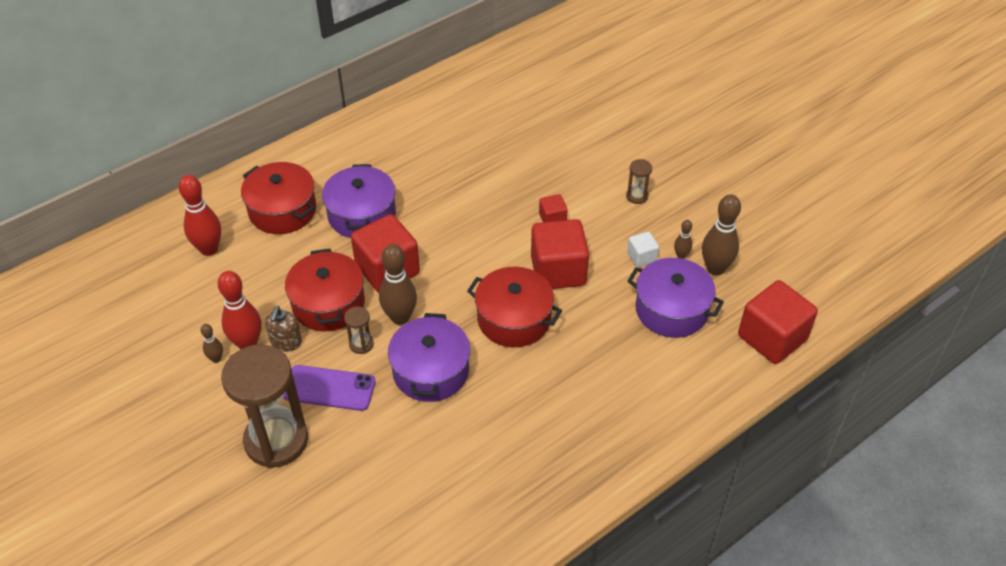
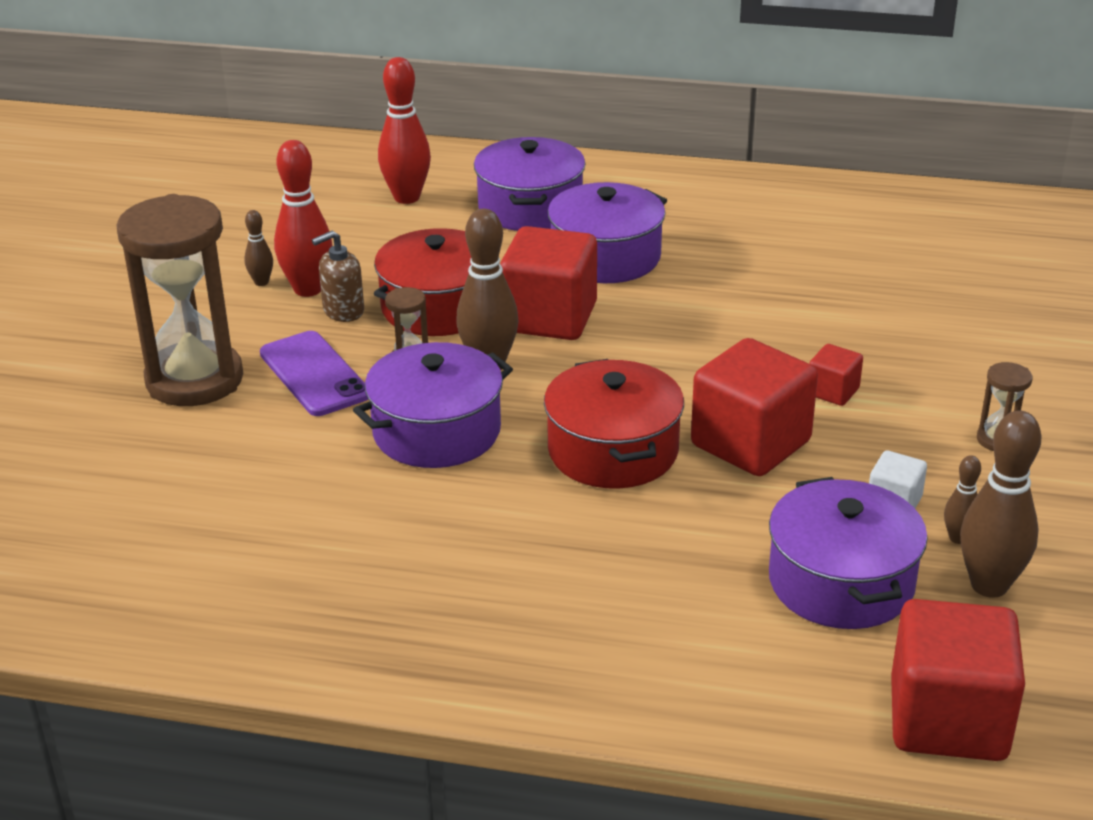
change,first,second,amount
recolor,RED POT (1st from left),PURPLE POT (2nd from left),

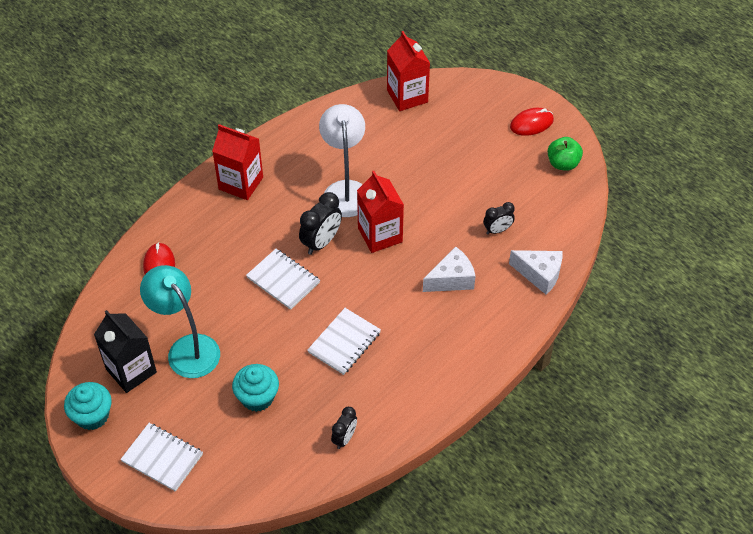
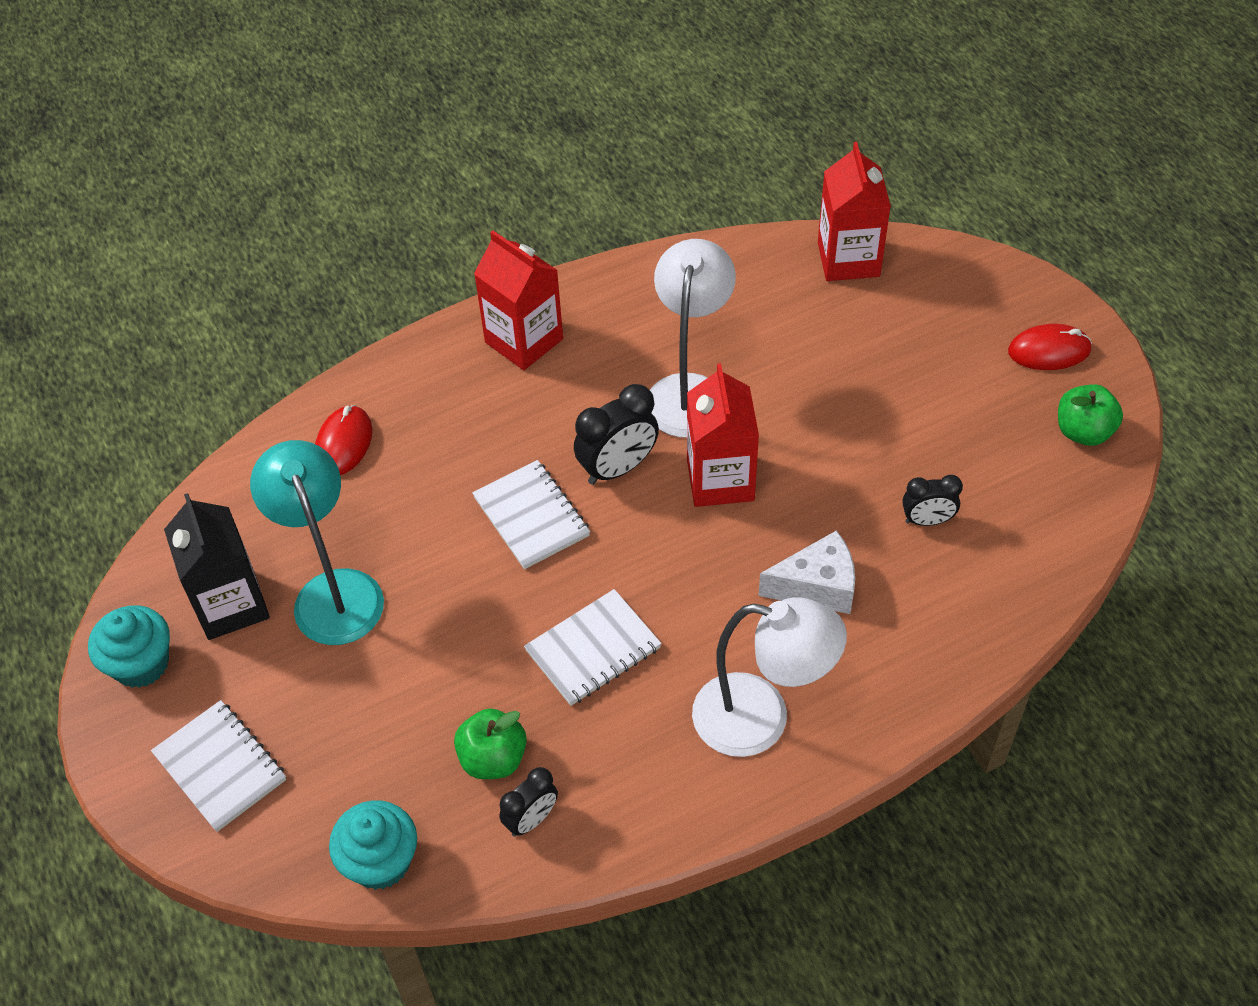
change,first,second,amount
delete,WHITE CHEESE (2nd from left),,
move,TURQUOISE CUPCAKE (2nd from left),,
insert,,WHITE LAMP (2nd from left),
insert,,GREEN APPLE (1st from left),

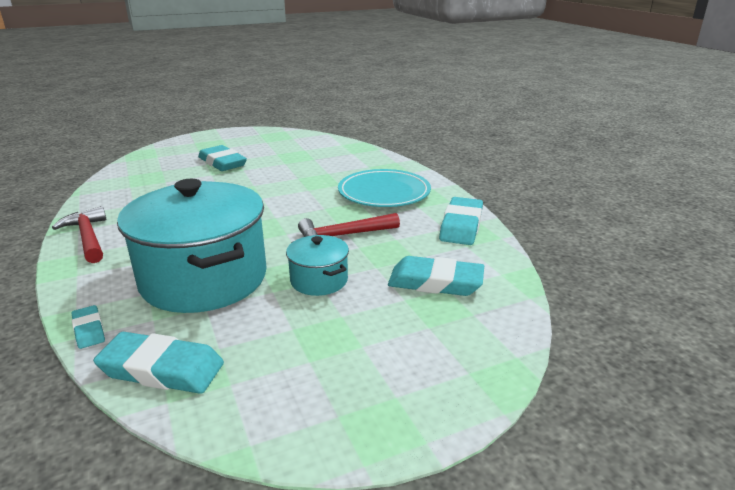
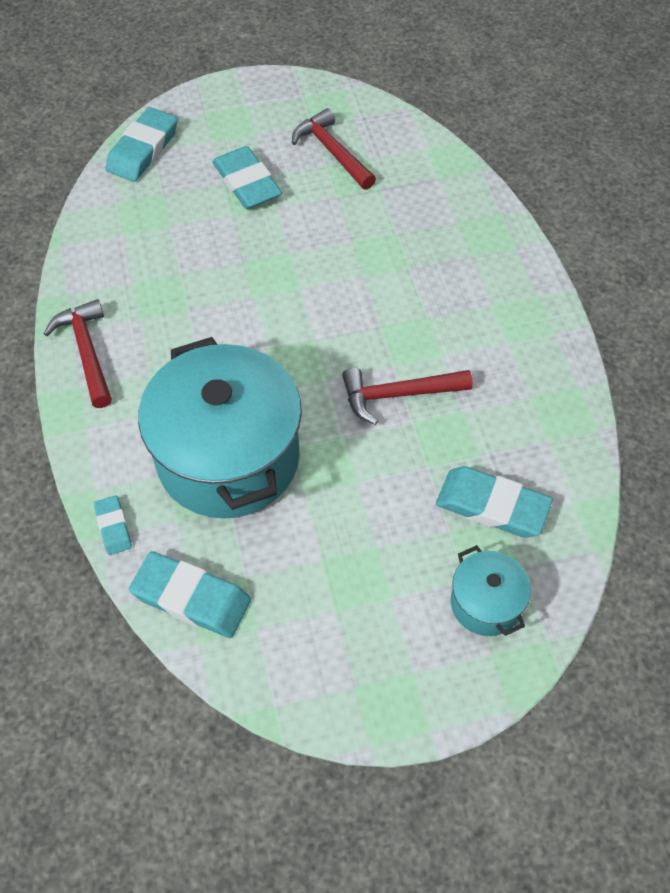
change,first,second,amount
delete,TURQUOISE PLATE,,
move,TURQUOISE ERASER (5th from left in the first image),TURQUOISE ERASER (2nd from left),
move,TURQUOISE POT (2nd from left),,
insert,,RED HAMMER (2nd from left),

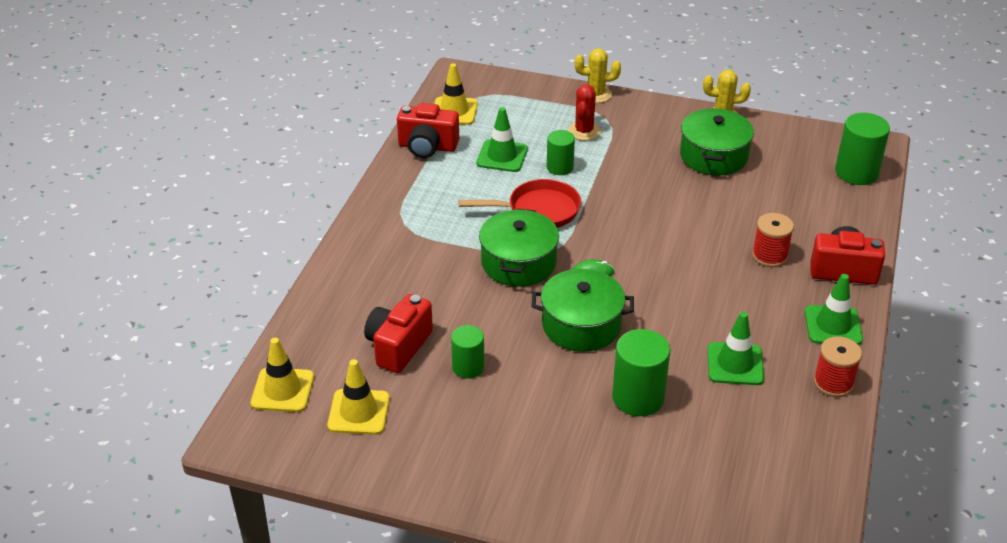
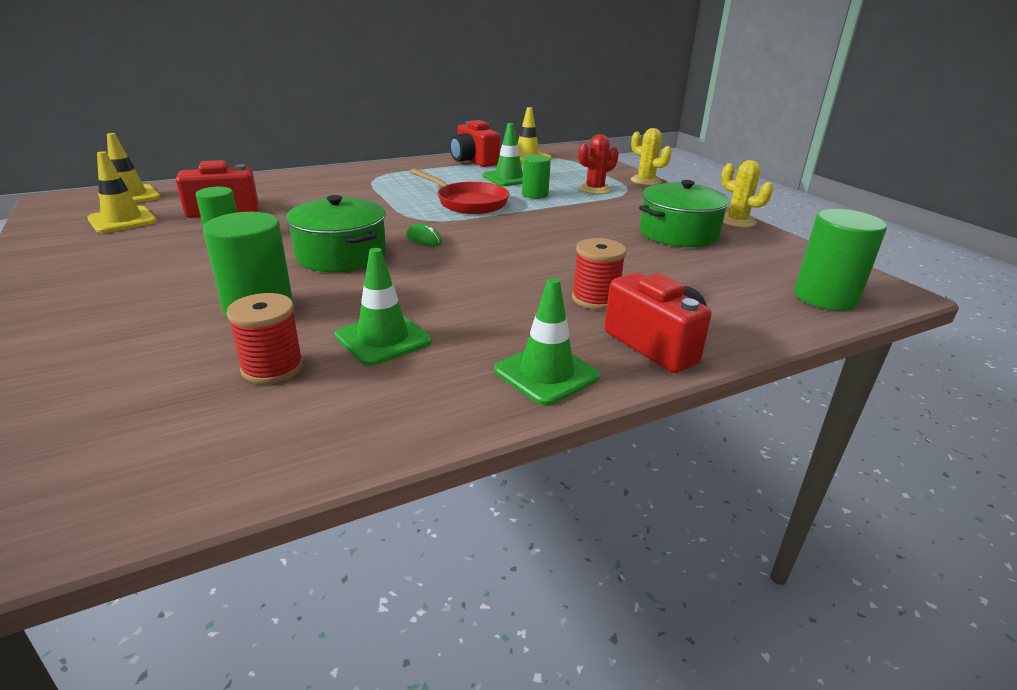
change,first,second,amount
delete,GREEN POT (1st from left),,
move,RED SPOOL (2nd from left in the first image),RED SPOOL (1st from left),

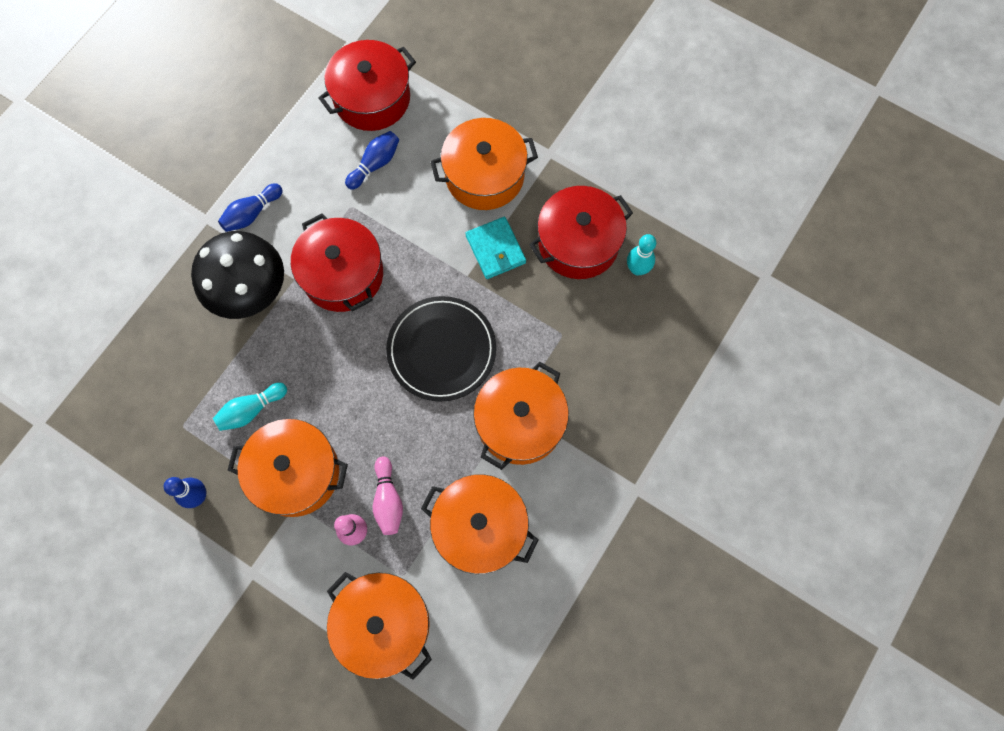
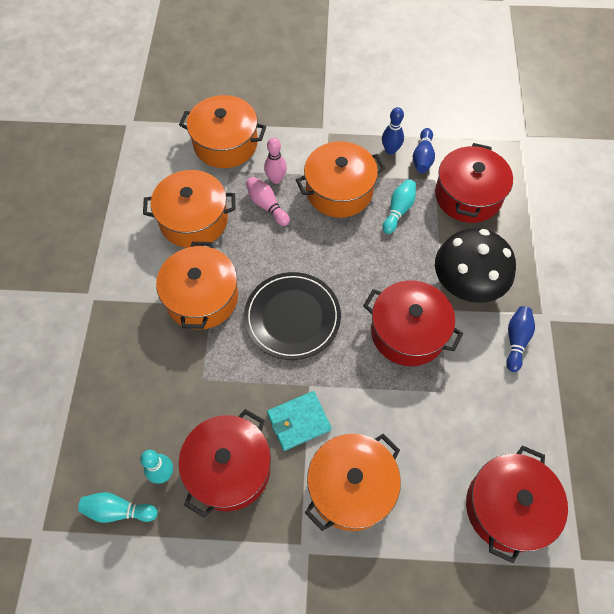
change,first,second,amount
move,BLUE BOWLING PIN (3rd from left in the first image),BLUE BOWLING PIN (2nd from left),
rotate,TURQUOISE WALLET,,60 degrees counterclockwise
insert,,RED POT (3rd from left),
insert,,TURQUOISE BOWLING PIN (1st from left),

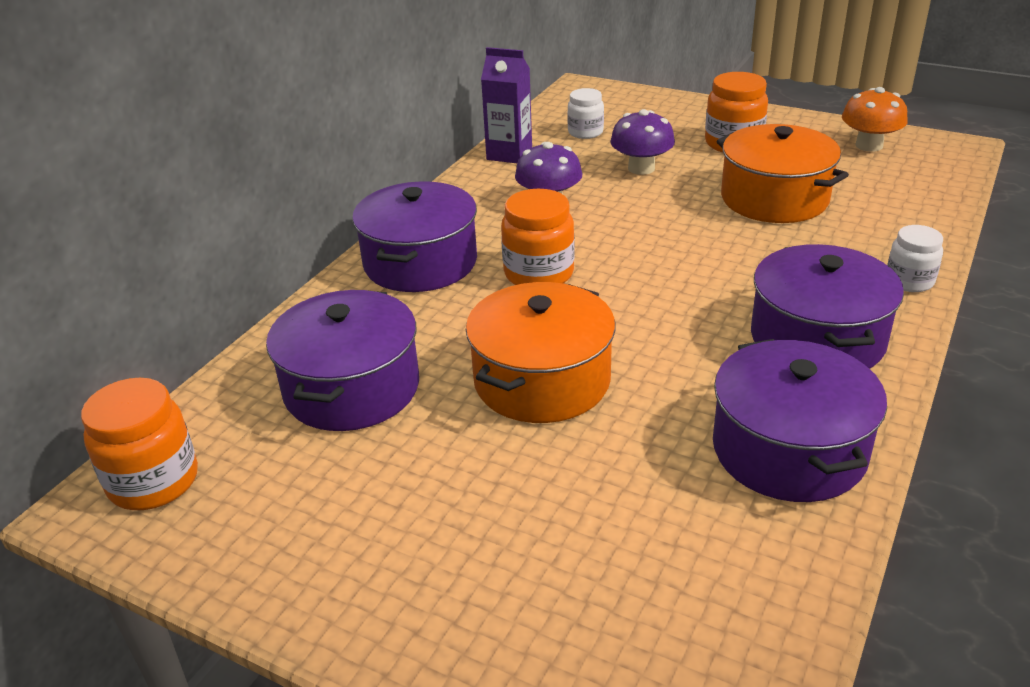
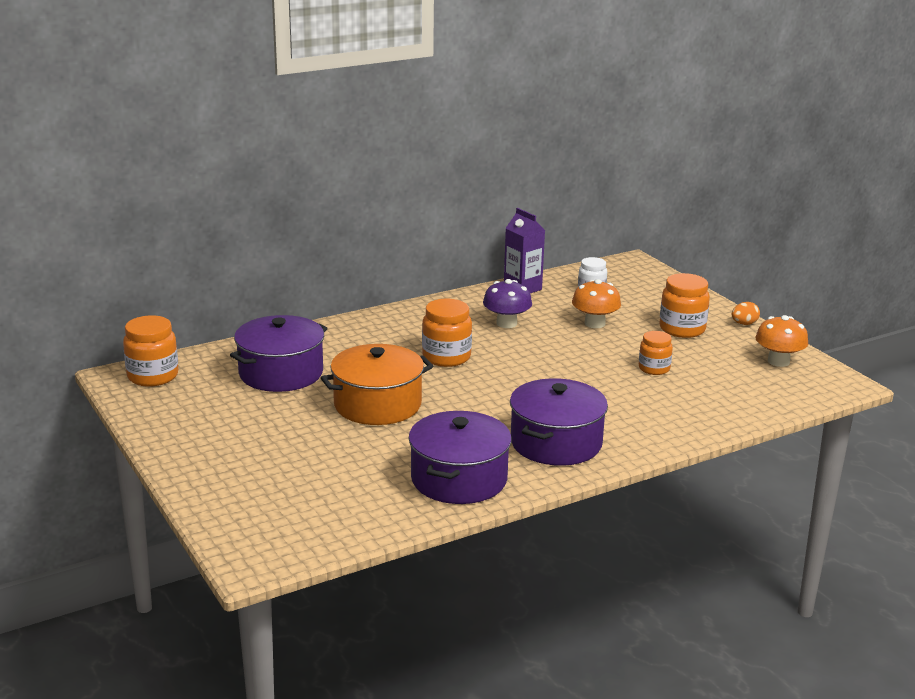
change,first,second,amount
recolor,PURPLE MUSHROOM (2nd from left),ORANGE MUSHROOM (1st from left),
replace,ORANGE POT (2nd from left),ORANGE JAR (3rd from left),
delete,PURPLE POT (2nd from left),,
delete,WHITE JAR (2nd from left),,
insert,,ORANGE EGG,

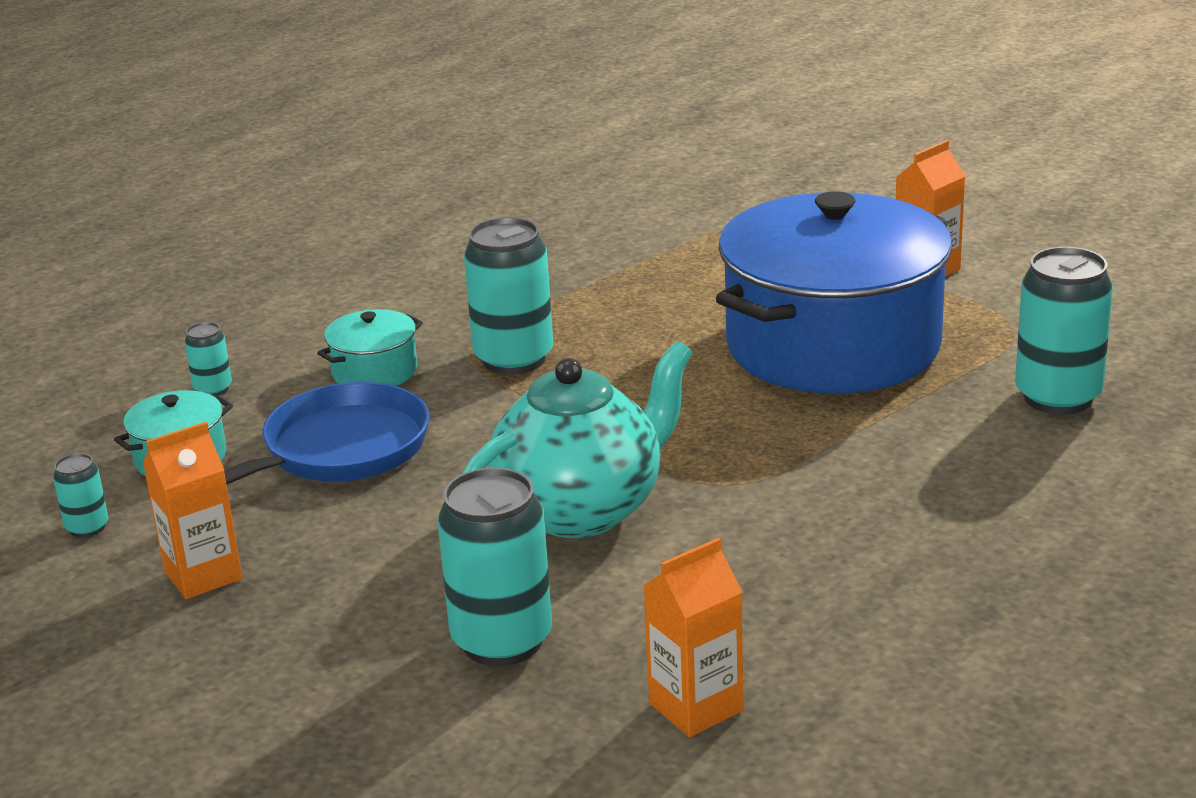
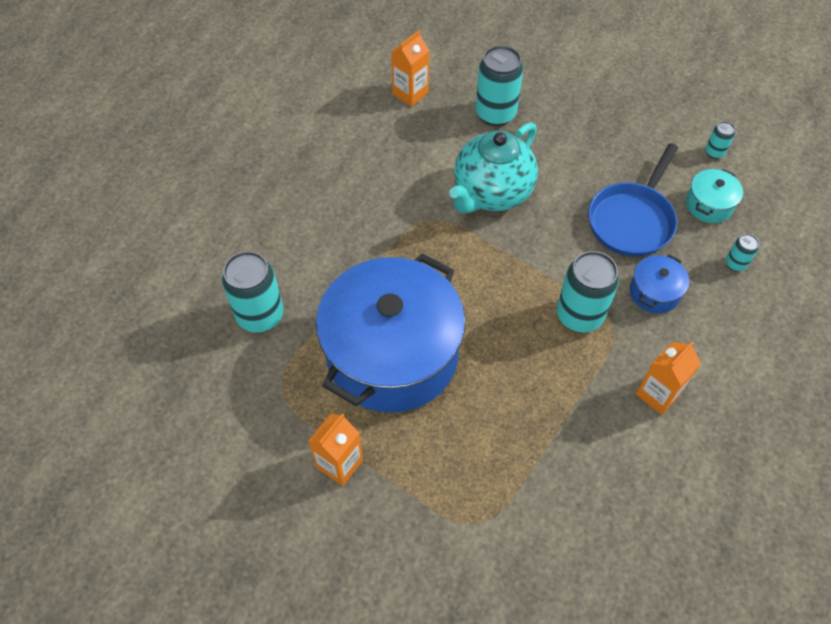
change,first,second,amount
recolor,TURQUOISE POT (2nd from left),BLUE POT (2nd from left),
move,ORANGE CARTON (1st from left in the first image),ORANGE CARTON (3rd from left),

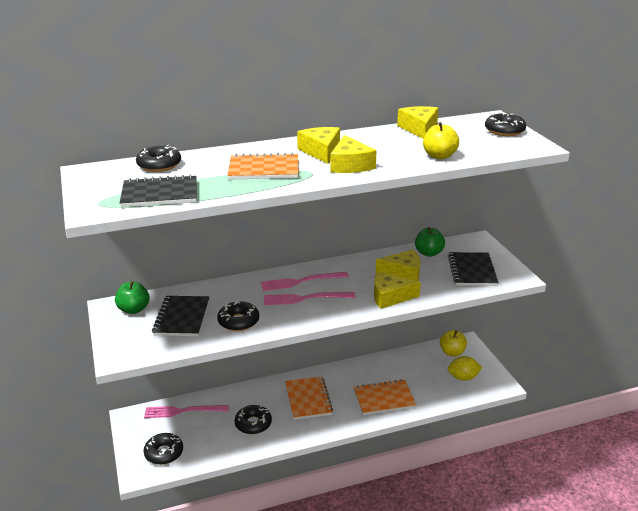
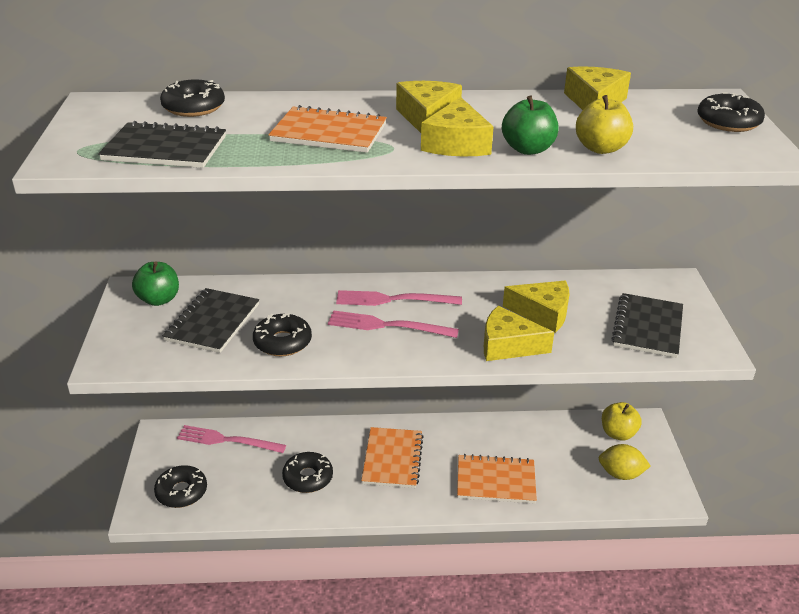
change,first,second,amount
move,GREEN APPLE (2nd from left),,

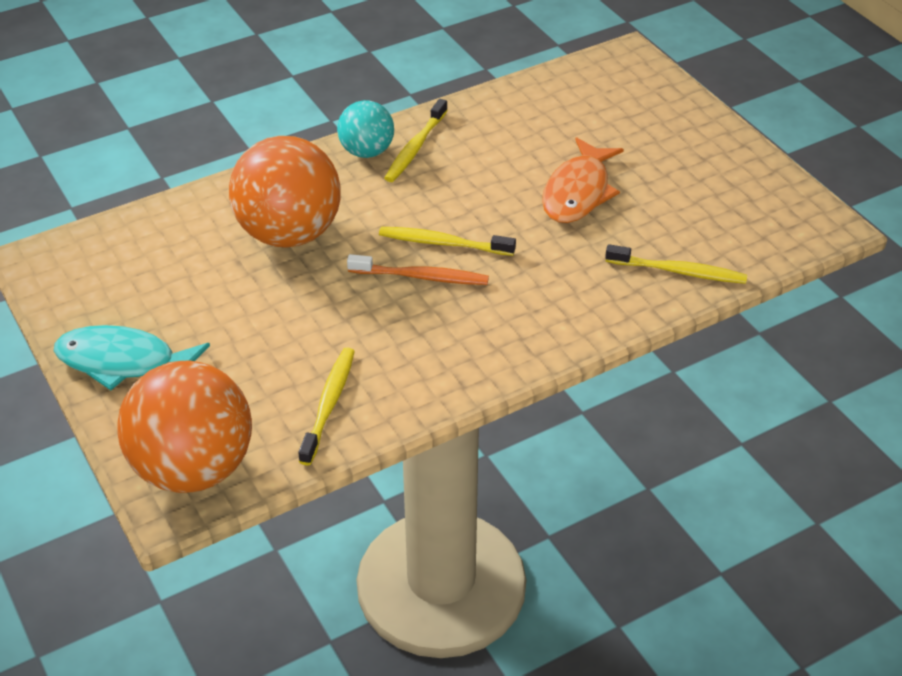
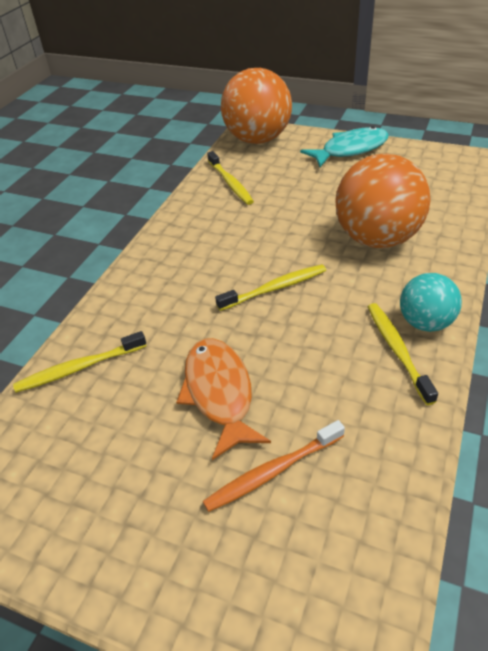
change,first,second,amount
move,ORANGE TOOTHBRUSH,,

